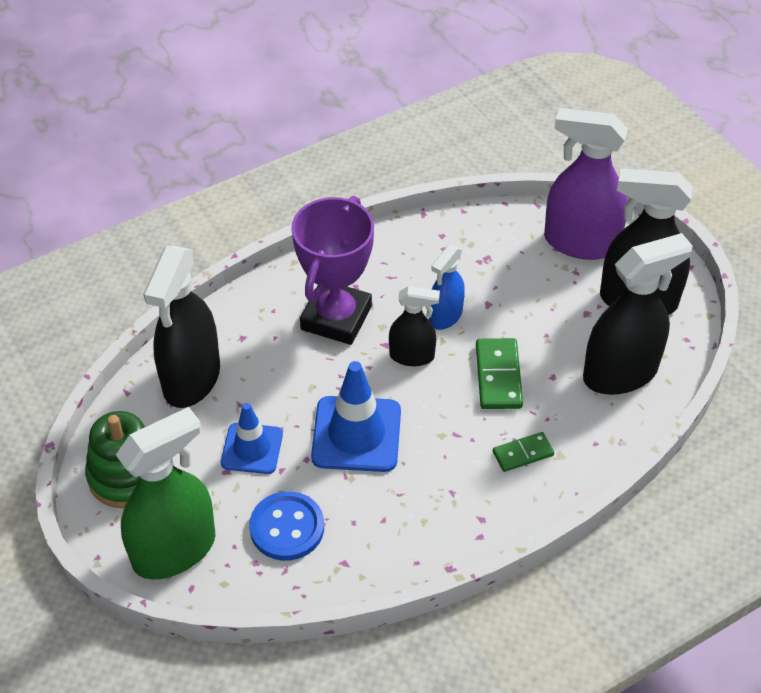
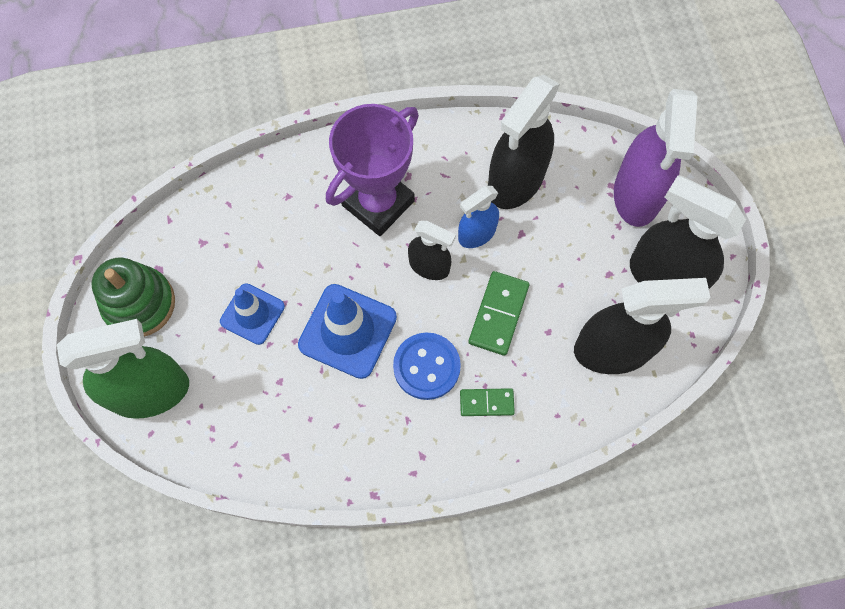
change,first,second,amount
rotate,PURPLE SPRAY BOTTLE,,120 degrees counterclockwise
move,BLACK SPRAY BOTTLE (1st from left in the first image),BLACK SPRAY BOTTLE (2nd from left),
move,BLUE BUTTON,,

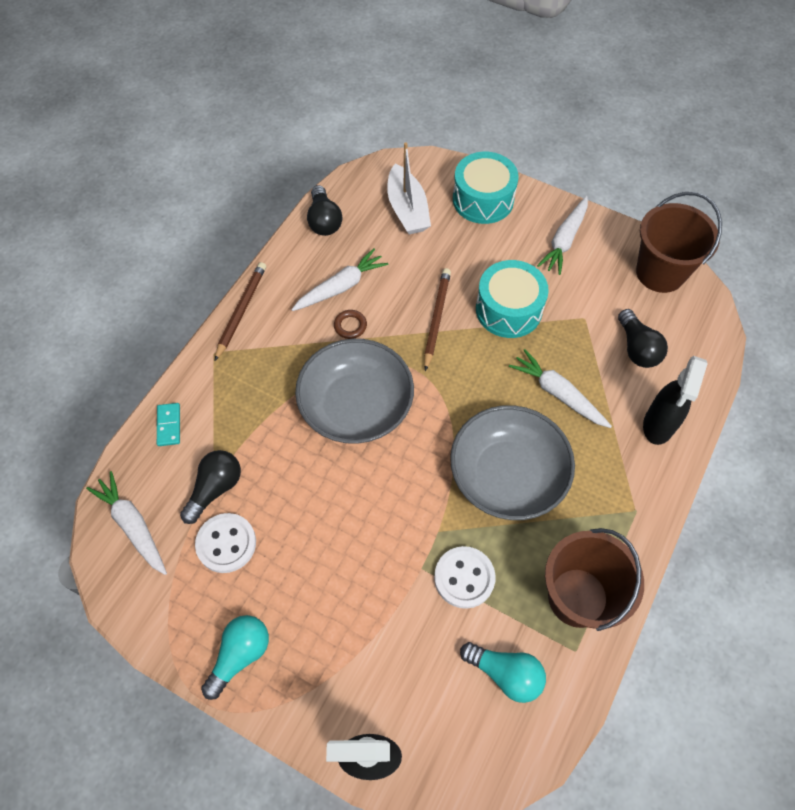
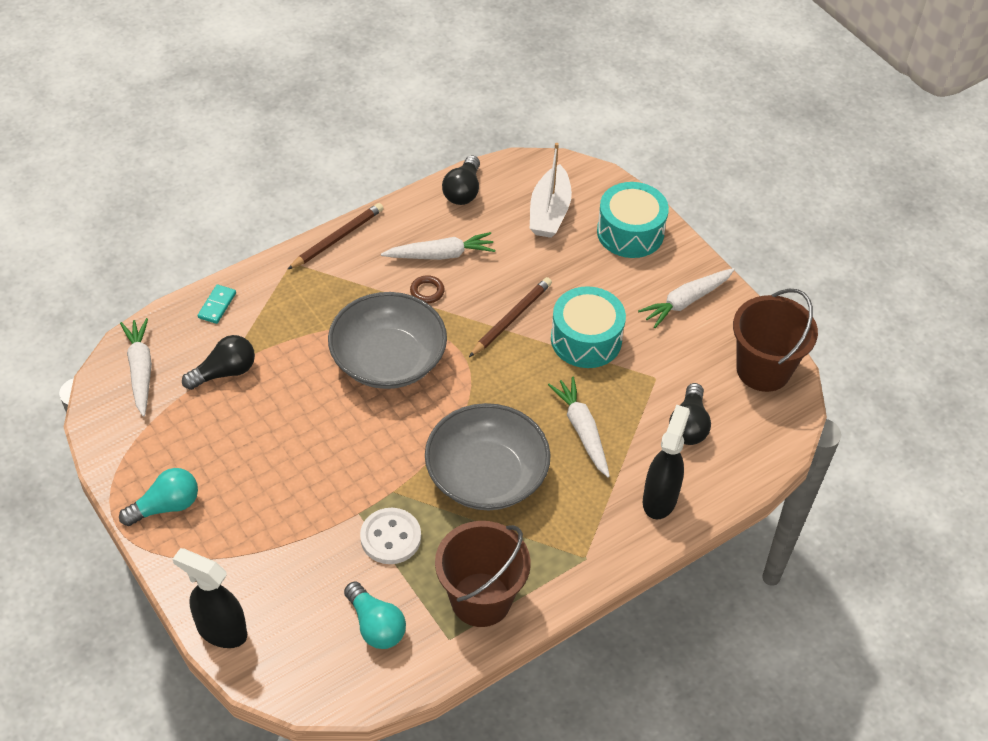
change,first,second,amount
rotate,BLACK SPRAY BOTTLE (2nd from left),,150 degrees clockwise
delete,WHITE BUTTON (1st from left),,

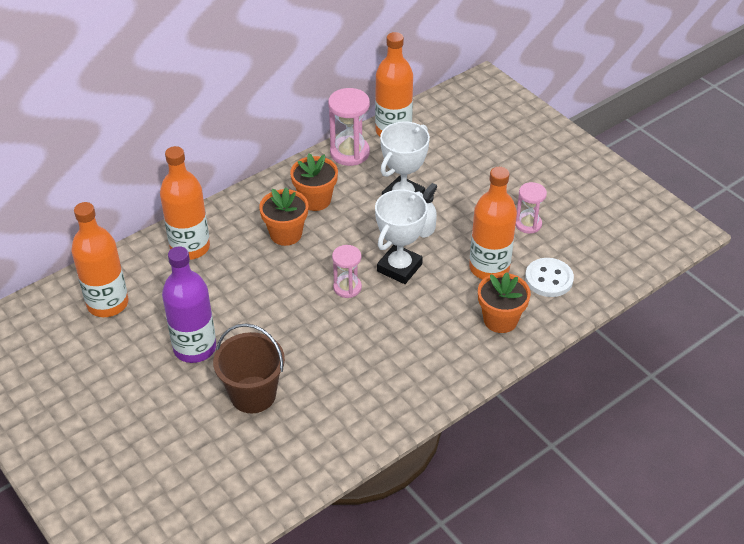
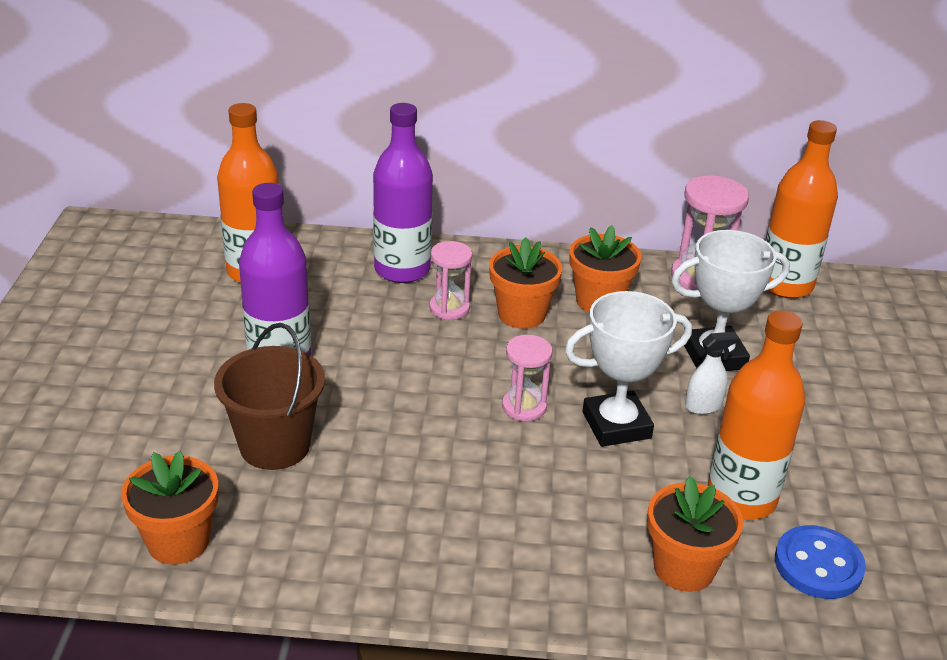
change,first,second,amount
recolor,ORANGE BOTTLE (2nd from left),PURPLE BOTTLE (2nd from left),
move,PINK HOURGLASS (3rd from left in the first image),PINK HOURGLASS (1st from left),
recolor,WHITE BUTTON,BLUE BUTTON,
insert,,ORANGE FLOWER POT (1st from left),

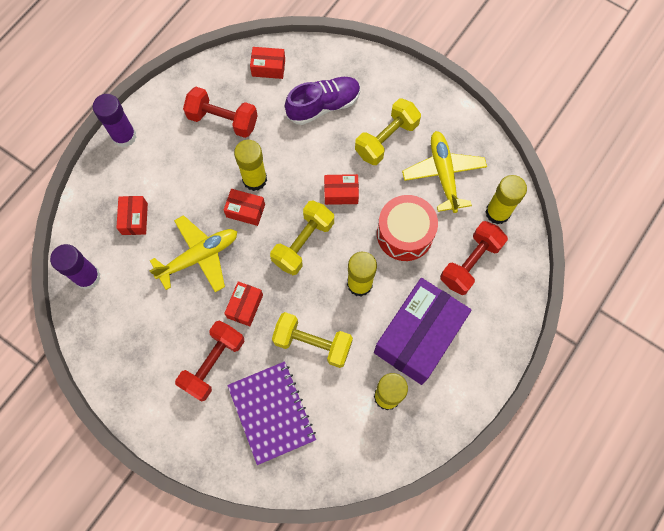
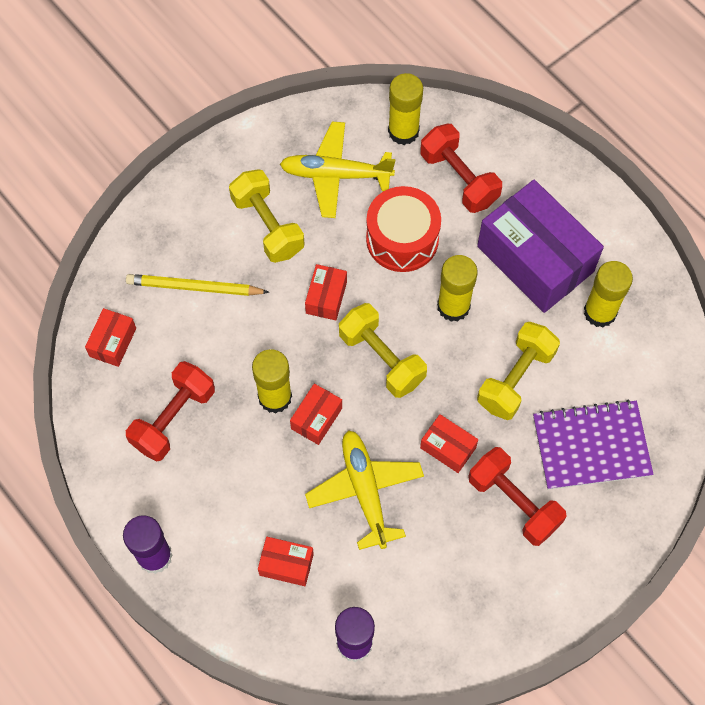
change,first,second,amount
replace,PURPLE SHOE,YELLOW PENCIL,

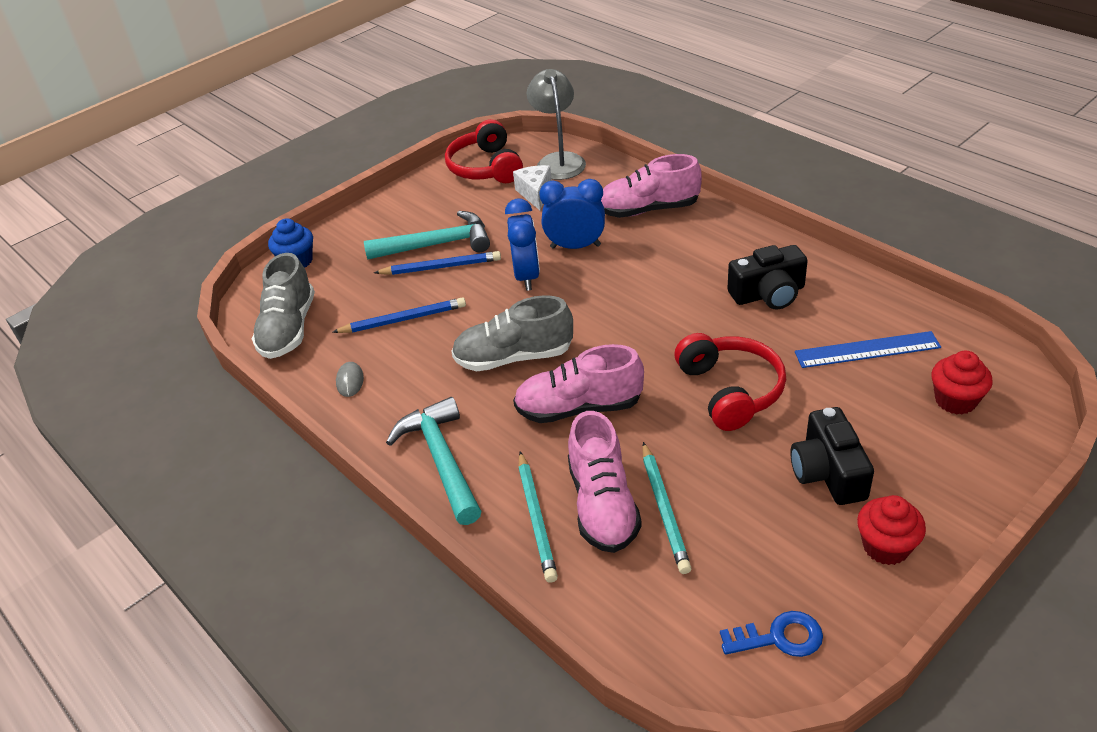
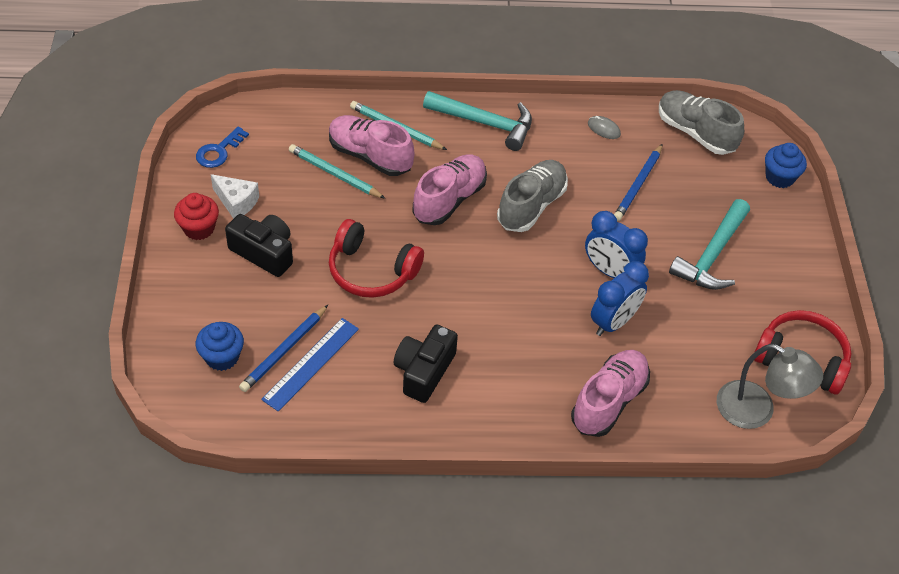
change,first,second,amount
move,WHITE CHEESE,,
move,BLUE PENCIL (2nd from left in the first image),BLUE PENCIL (1st from left),
recolor,RED CUPCAKE (2nd from left),BLUE CUPCAKE (1st from left),

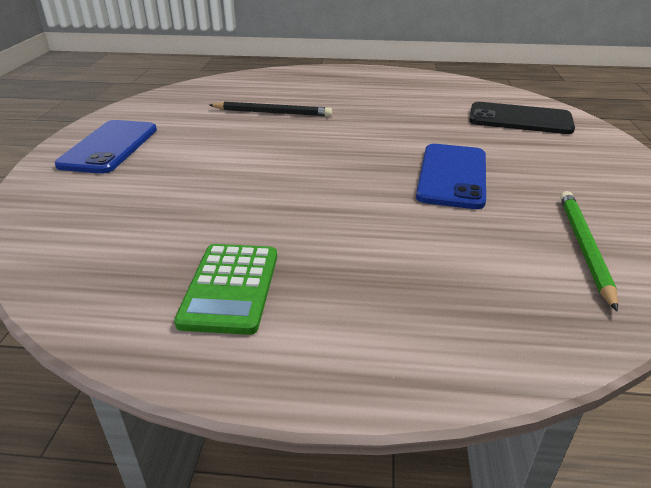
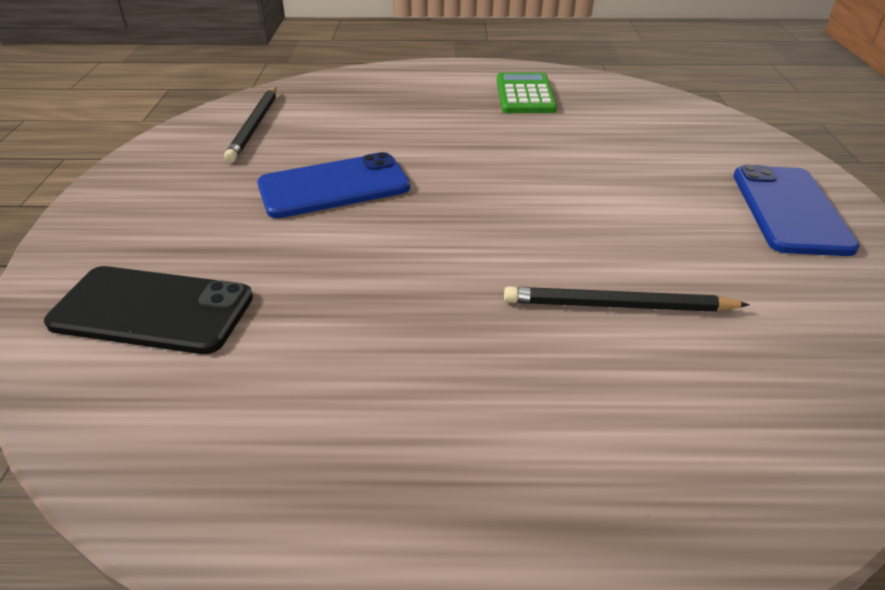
change,first,second,amount
rotate,BLUE PHONE (2nd from left in the first image),BLUE PHONE (1st from left),60 degrees clockwise
recolor,GREEN PENCIL,BLACK PENCIL (1st from left),

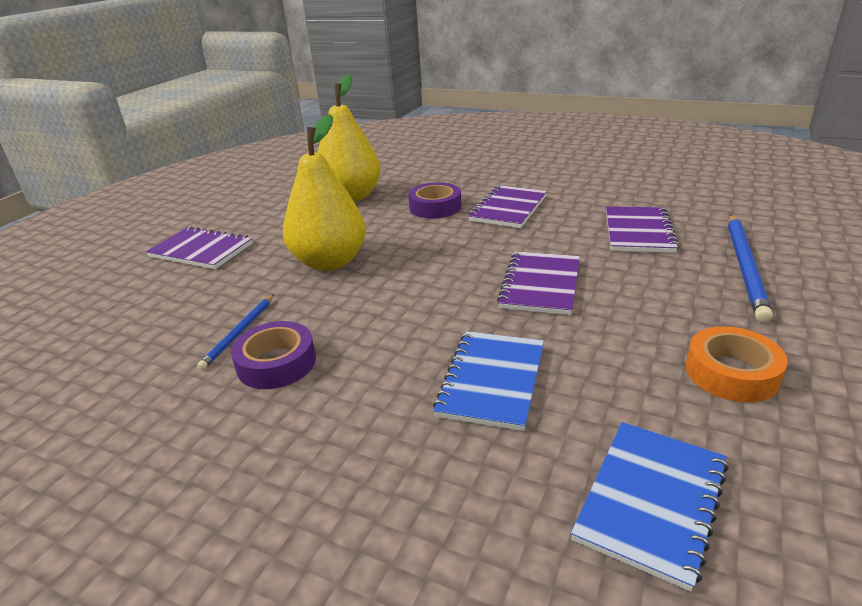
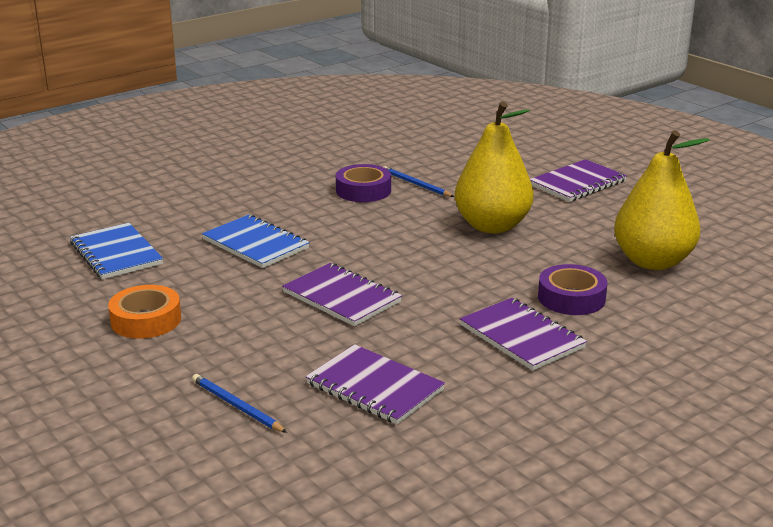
change,first,second,amount
resize,BLUE PENCIL (2nd from left in the first image),BLUE PENCIL (1st from left),x0.56

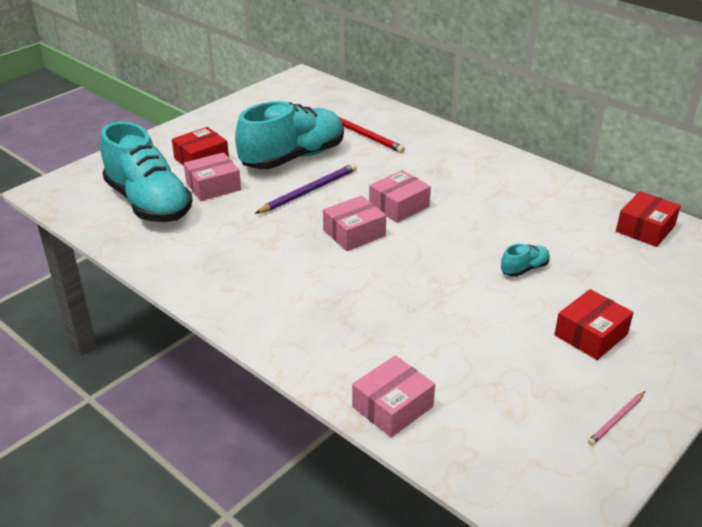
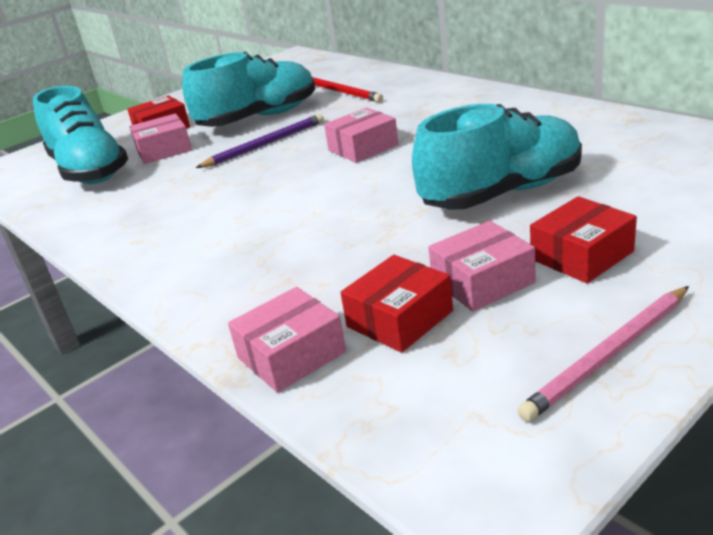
change,first,second,amount
move,RED BOX (3rd from left in the first image),RED BOX (2nd from left),
move,PINK BOX (2nd from left in the first image),PINK BOX (4th from left),
resize,TURQUOISE SHOE (3rd from left),,x2.48
resize,PINK PENCIL,,x1.82

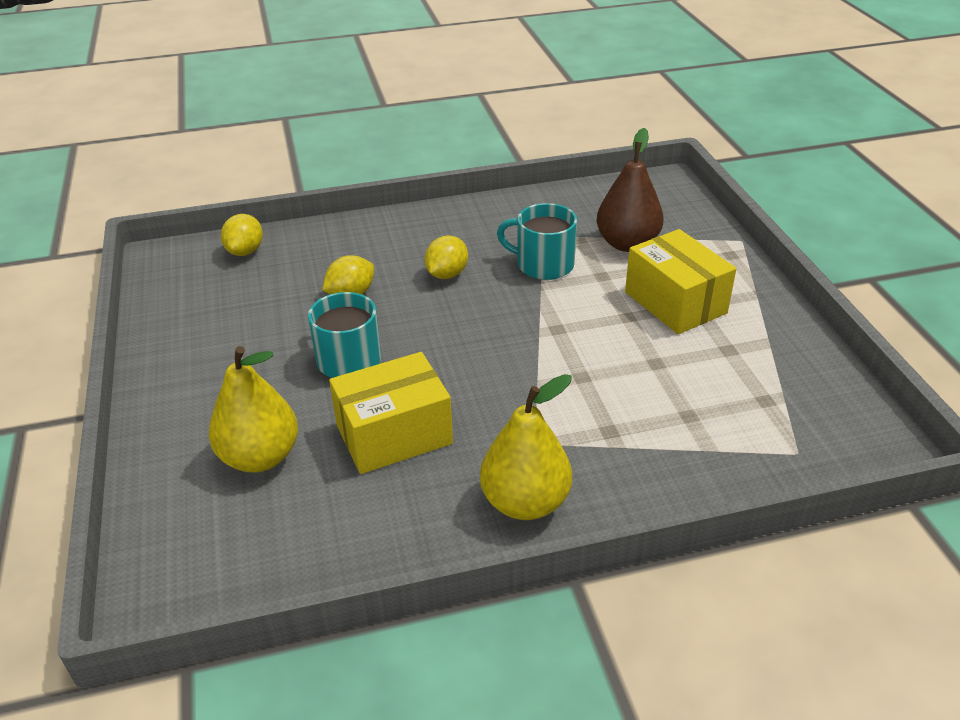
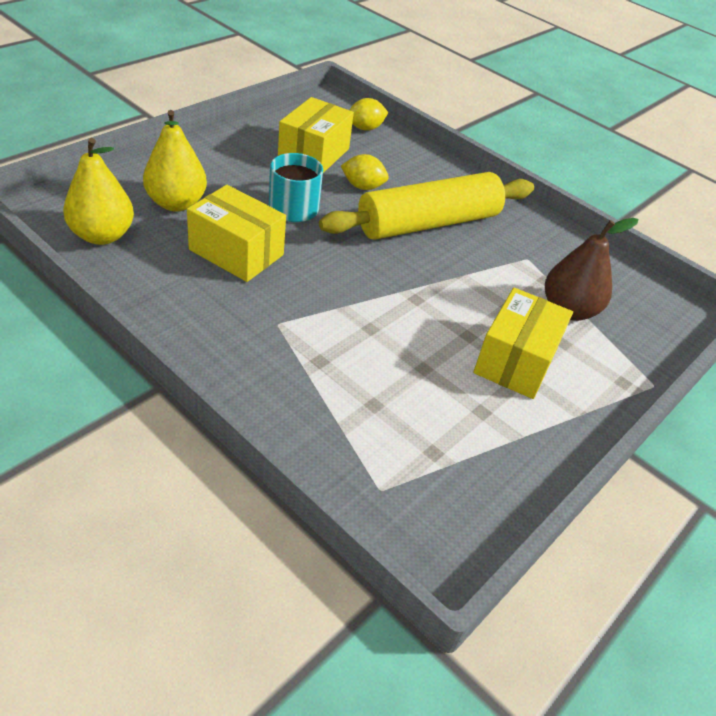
change,first,second,amount
delete,TURQUOISE MUG (2nd from left),,
replace,YELLOW LEMON (3rd from left),YELLOW ROLLING PIN,
move,YELLOW PEAR (2nd from left in the first image),YELLOW PEAR (1st from left),
insert,,YELLOW BOX (2nd from left),

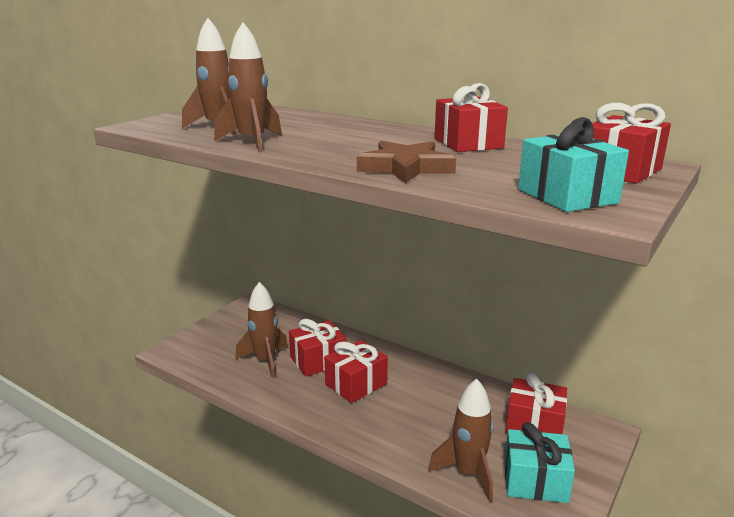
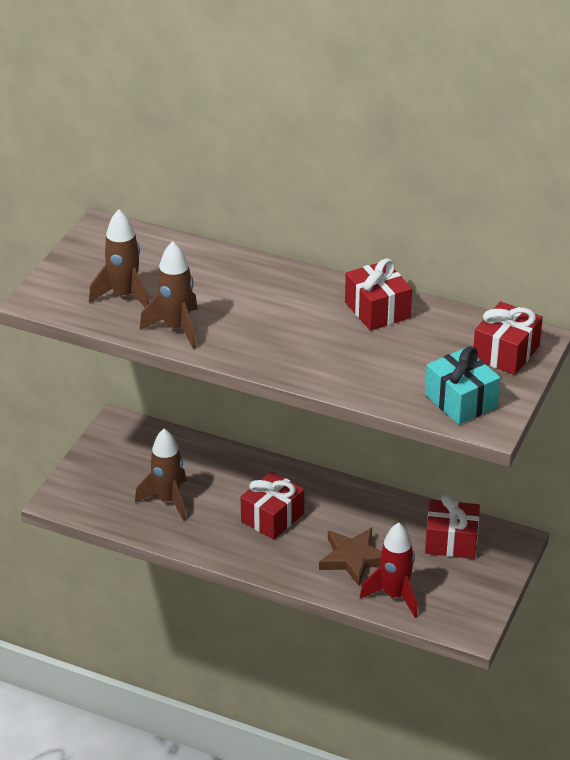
change,first,second,amount
move,BROWN STAR,,
delete,RED GIFT (1st from left),,
recolor,BROWN ROCKET (4th from left),RED ROCKET,
delete,TURQUOISE GIFT (1st from left),,

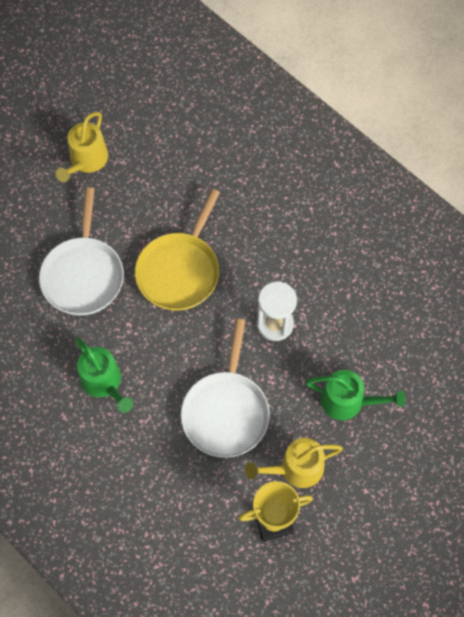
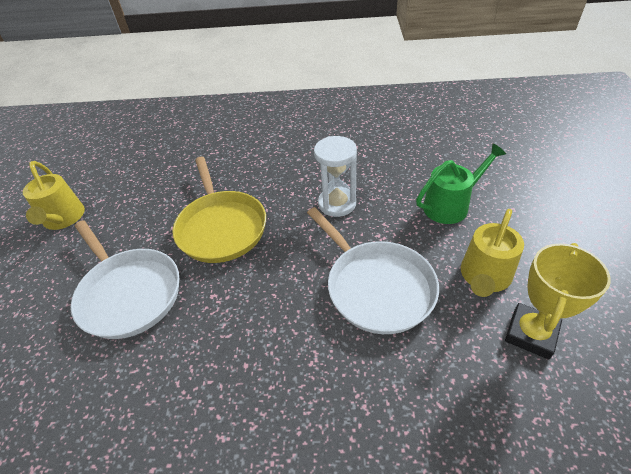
change,first,second,amount
delete,GREEN WATERING CAN (1st from left),,

